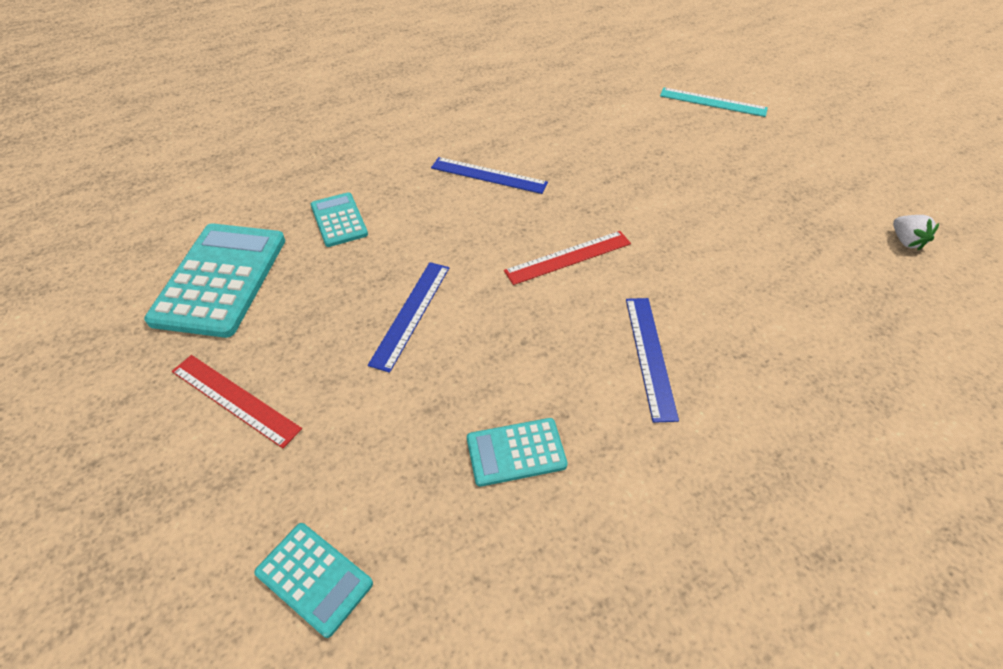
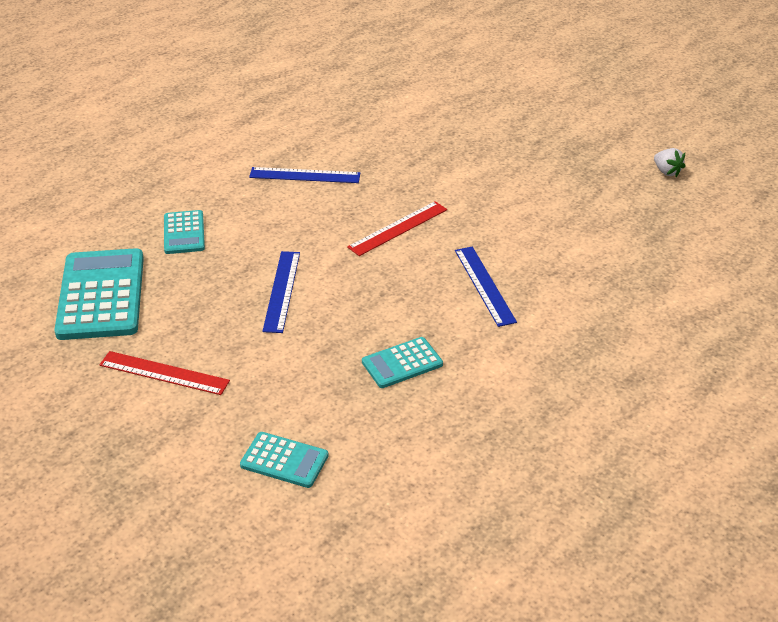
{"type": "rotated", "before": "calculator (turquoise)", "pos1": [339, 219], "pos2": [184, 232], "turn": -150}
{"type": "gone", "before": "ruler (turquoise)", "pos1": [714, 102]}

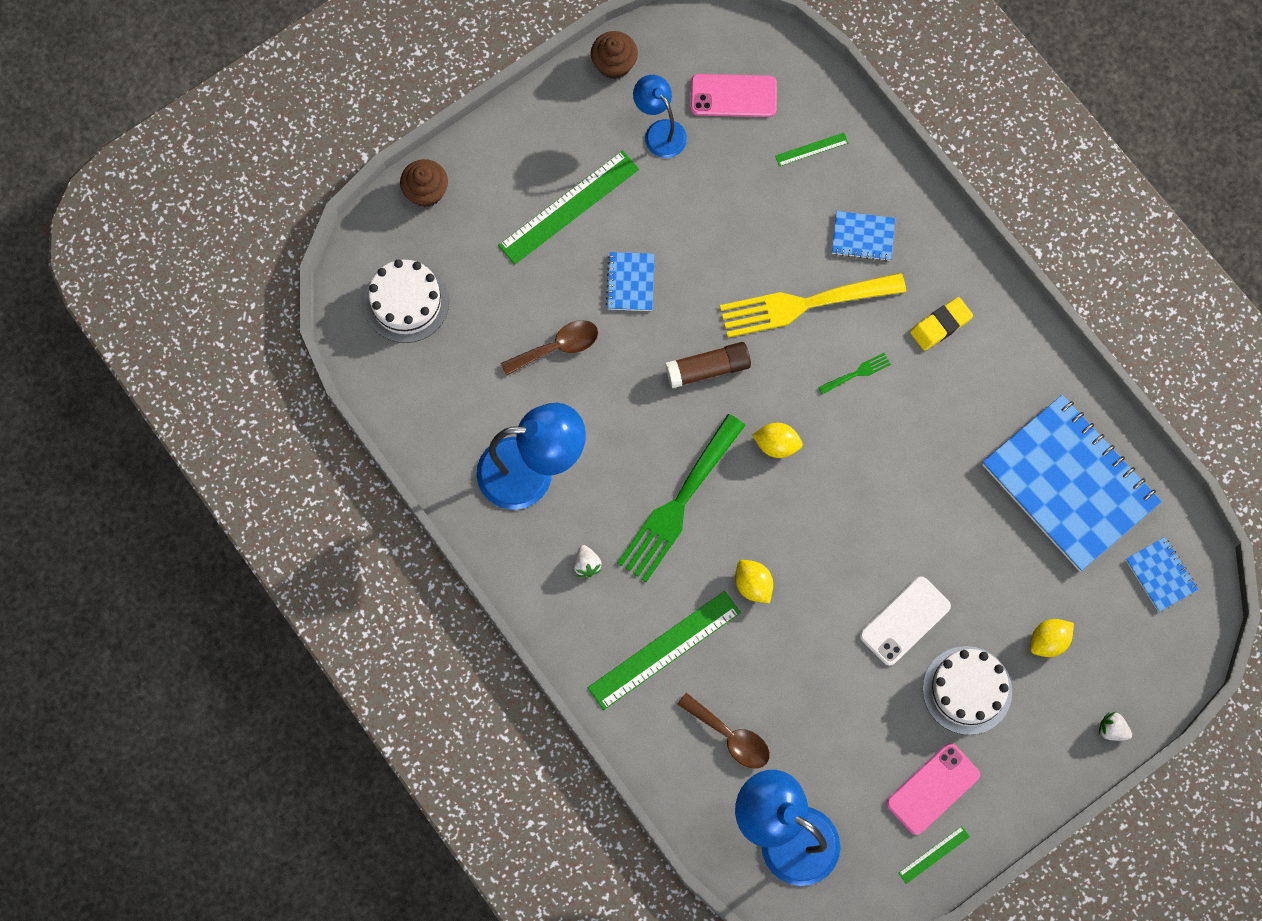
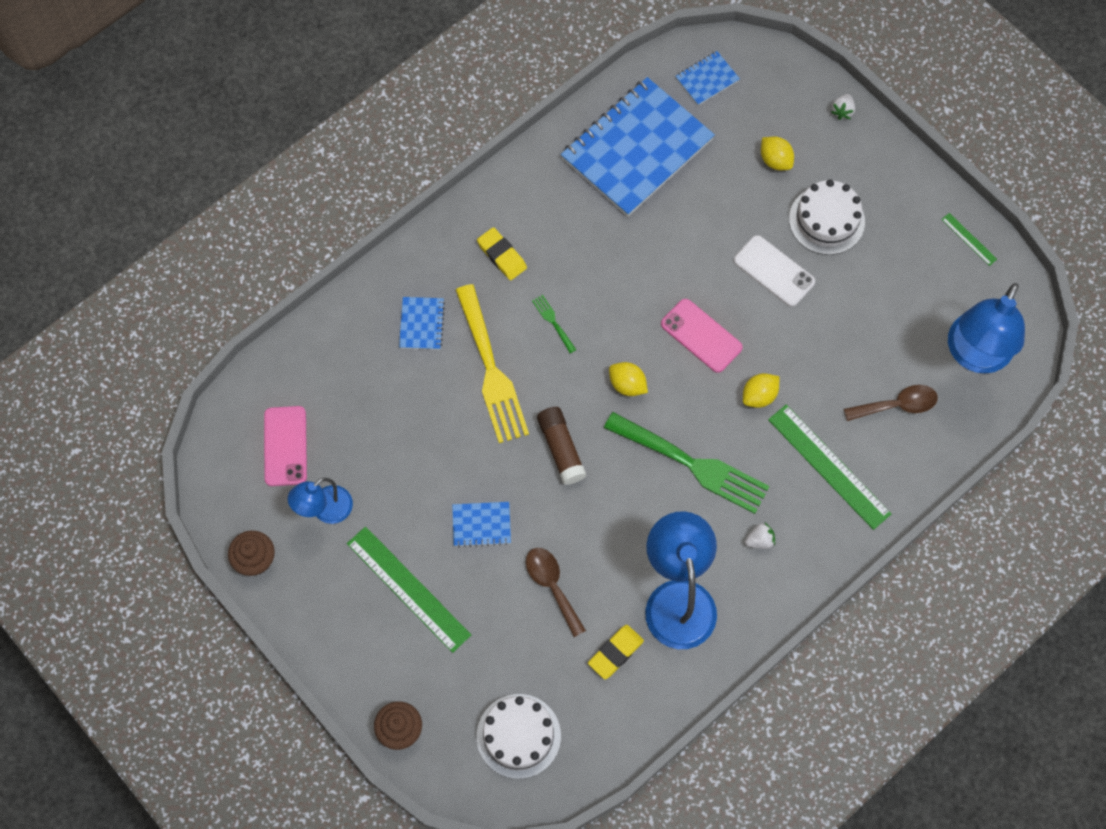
{"type": "rotated", "before": "spoon (brown)", "pos1": [723, 731], "pos2": [891, 403], "turn": 45}
{"type": "rotated", "before": "lemon (yellow)", "pos1": [777, 440], "pos2": [628, 379], "turn": -60}
{"type": "gone", "before": "ruler (green)", "pos1": [811, 150]}
{"type": "shifted", "before": "phone (pink)", "pos1": [933, 789], "pos2": [702, 336]}
{"type": "new", "after": "eraser (yellow)", "pos2": [616, 652]}

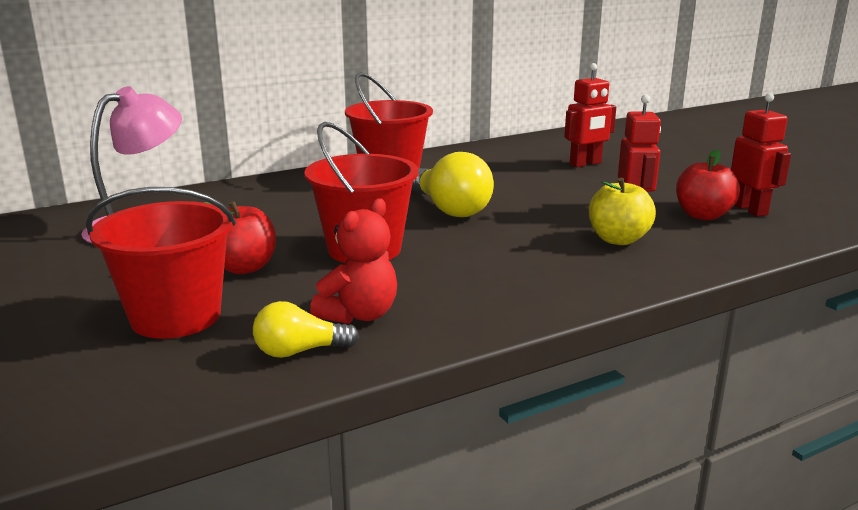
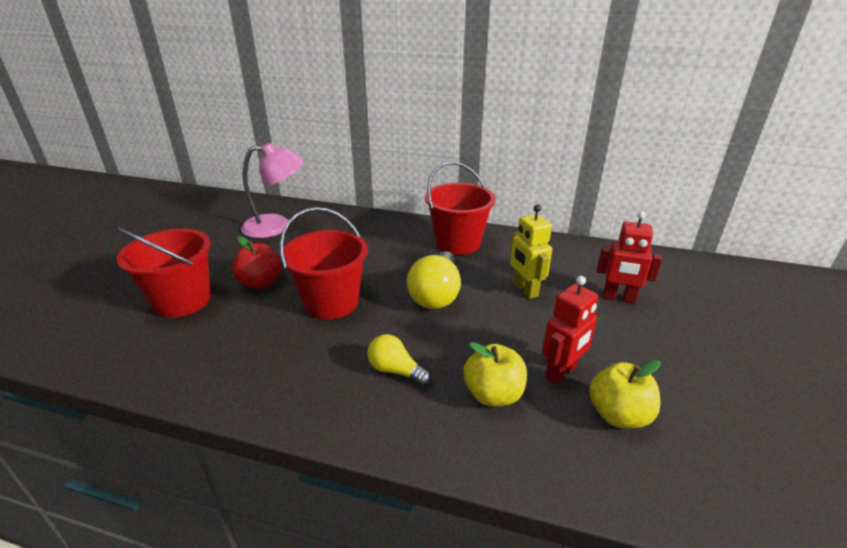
{"type": "shifted", "before": "light bulb (yellow)", "pos1": [306, 329], "pos2": [399, 360]}
{"type": "gone", "before": "teddy bear (red)", "pos1": [353, 261]}
{"type": "repainted", "before": "apple (red)", "after": "apple (yellow)", "pos1": [708, 185], "pos2": [625, 394]}
{"type": "gone", "before": "robot (red)", "pos1": [761, 155]}
{"type": "new", "after": "robot (yellow)", "pos2": [531, 252]}

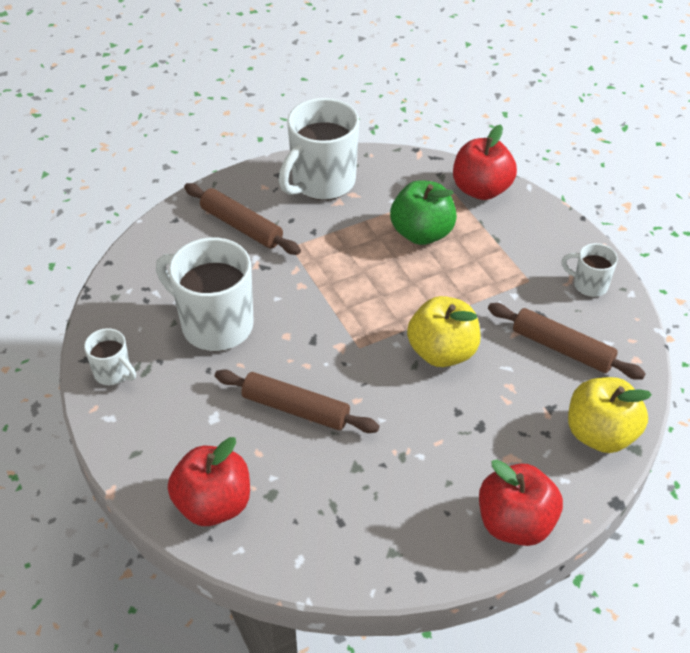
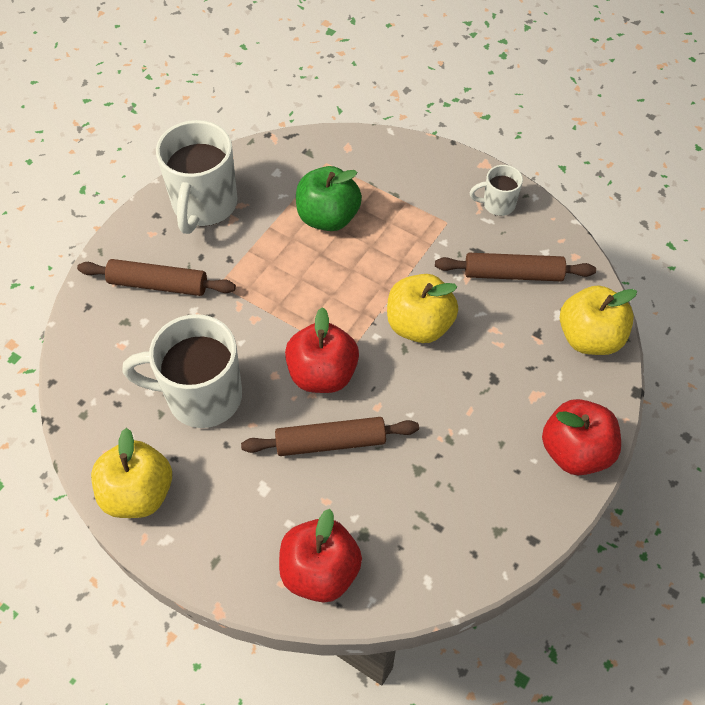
{"type": "swapped", "before": "mug (white)", "after": "apple (yellow)", "pos1": [110, 356], "pos2": [131, 473]}
{"type": "shifted", "before": "apple (red)", "pos1": [485, 162], "pos2": [322, 350]}

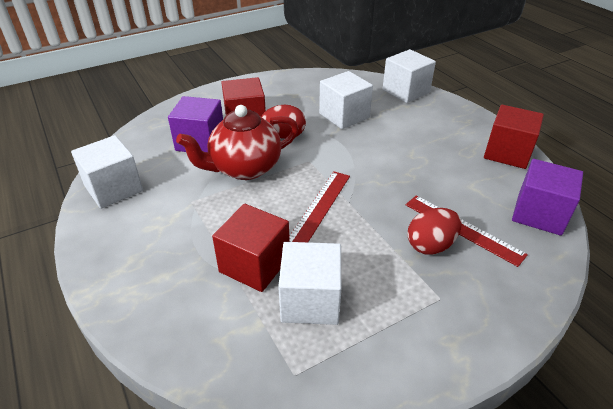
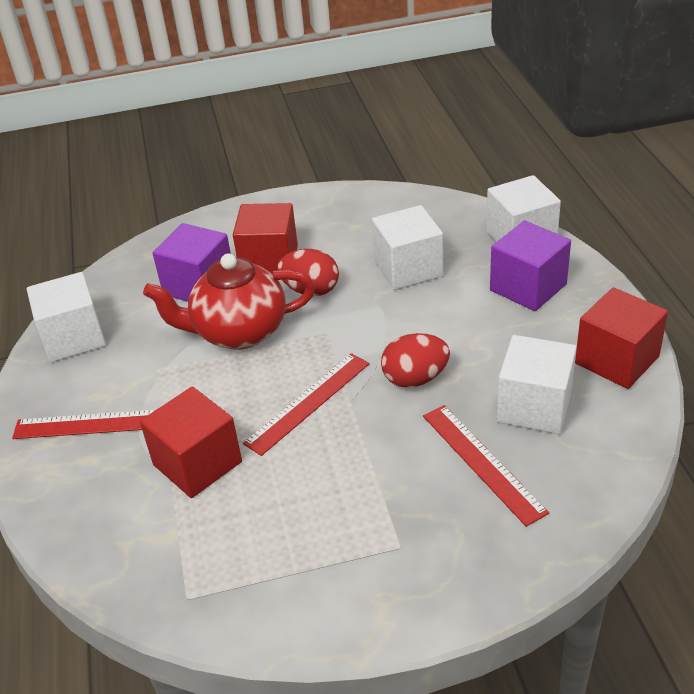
{"type": "shifted", "before": "cube (white)", "pos1": [309, 283], "pos2": [537, 384]}
{"type": "shifted", "before": "egg (red)", "pos1": [434, 231], "pos2": [415, 360]}
{"type": "shifted", "before": "cube (purple)", "pos1": [547, 197], "pos2": [530, 265]}
{"type": "new", "after": "ruler (red)", "pos2": [83, 424]}

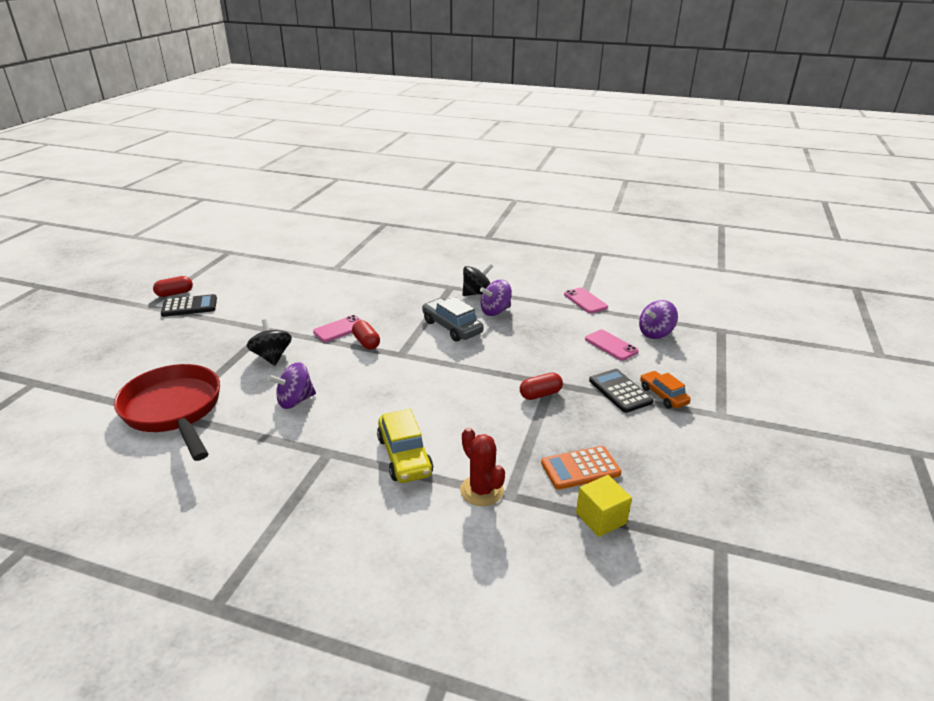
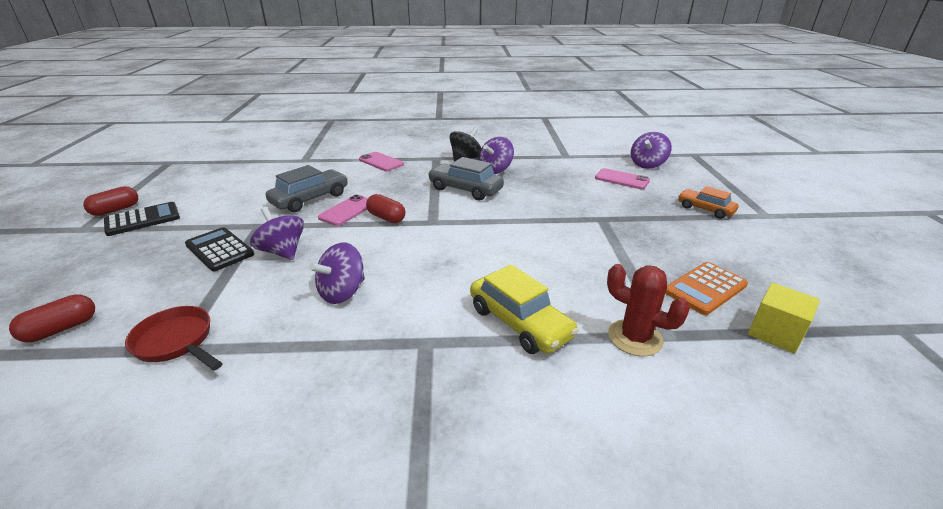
{"type": "scaled", "before": "pan (red)", "pos1": [167, 412], "pos2": [174, 338], "scale": 0.53}
{"type": "repainted", "before": "spinning top (black)", "after": "spinning top (purple)", "pos1": [269, 342], "pos2": [277, 233]}
{"type": "shifted", "before": "capsule (red)", "pos1": [541, 386], "pos2": [52, 318]}
{"type": "shifted", "before": "phone (pink)", "pos1": [586, 300], "pos2": [381, 161]}
{"type": "shifted", "before": "calculator (black)", "pos1": [621, 391], "pos2": [219, 249]}
{"type": "new", "after": "car (grey)", "pos2": [307, 188]}

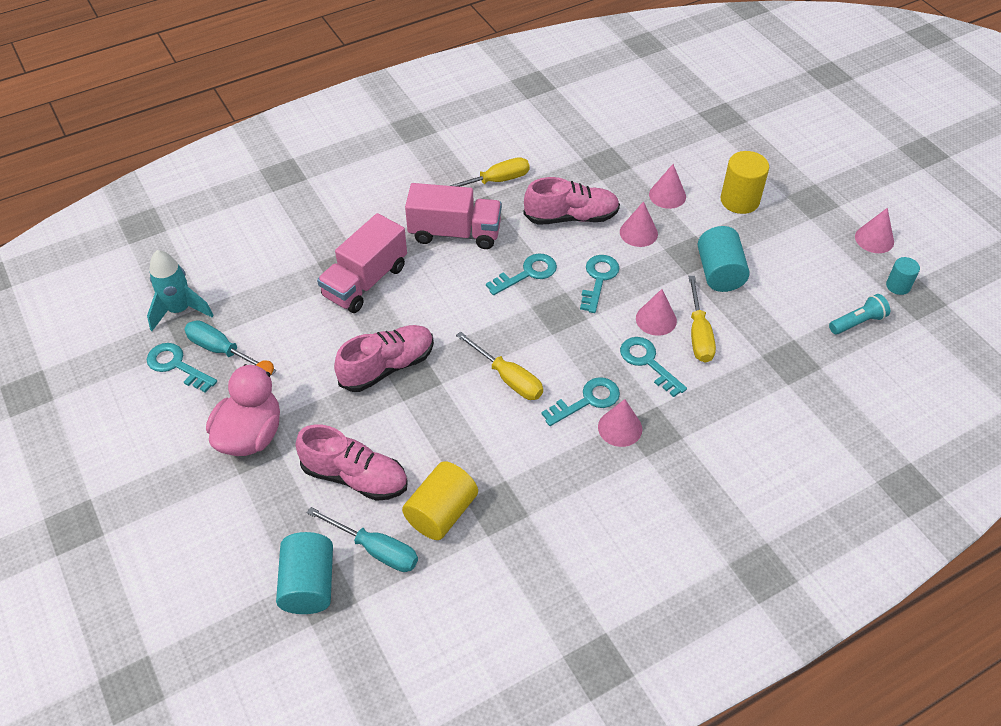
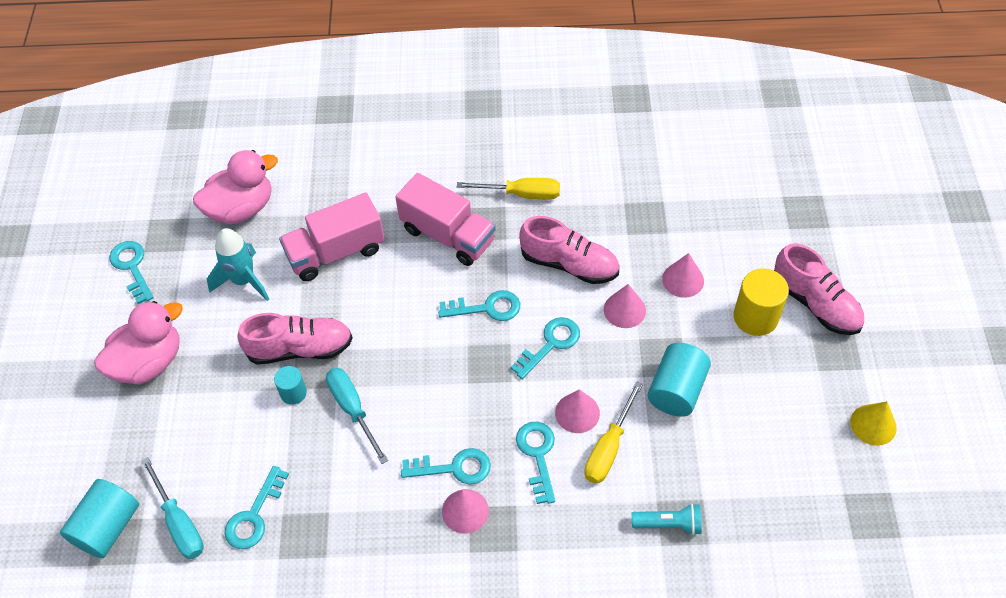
{"type": "shifted", "before": "rocket (turquoise)", "pos1": [180, 290], "pos2": [238, 264]}
{"type": "shifted", "before": "screwdriver (turquoise)", "pos1": [230, 347], "pos2": [357, 416]}
{"type": "shifted", "before": "shoe (pink)", "pos1": [351, 463], "pos2": [819, 289]}
{"type": "swapped", "before": "cylinder (yellow)", "after": "key (turquoise)", "pos1": [440, 500], "pos2": [257, 507]}
{"type": "gone", "before": "screwdriver (yellow)", "pos1": [499, 365]}
{"type": "shifted", "before": "flashlight (turquoise)", "pos1": [859, 314], "pos2": [667, 519]}
{"type": "repainted", "before": "cone (pink)", "after": "cone (yellow)", "pos1": [874, 230], "pos2": [873, 423]}
{"type": "shifted", "before": "cylinder (turquoise)", "pos1": [903, 276], "pos2": [290, 385]}
{"type": "new", "after": "duck (pink)", "pos2": [235, 187]}

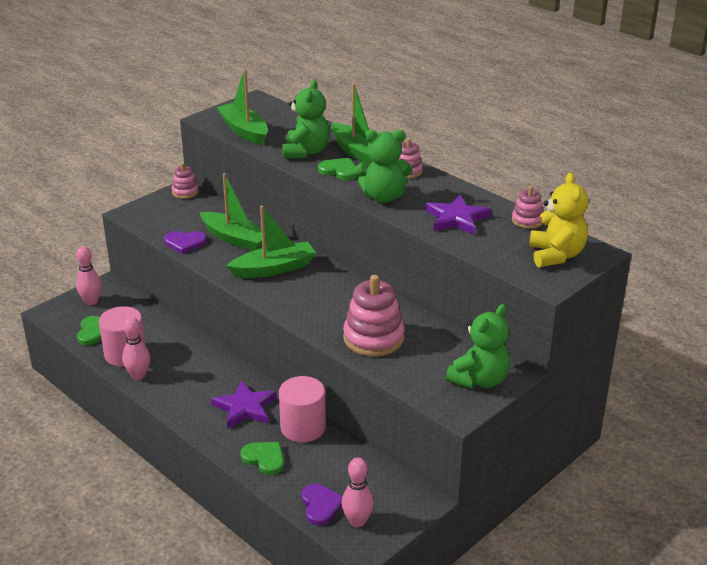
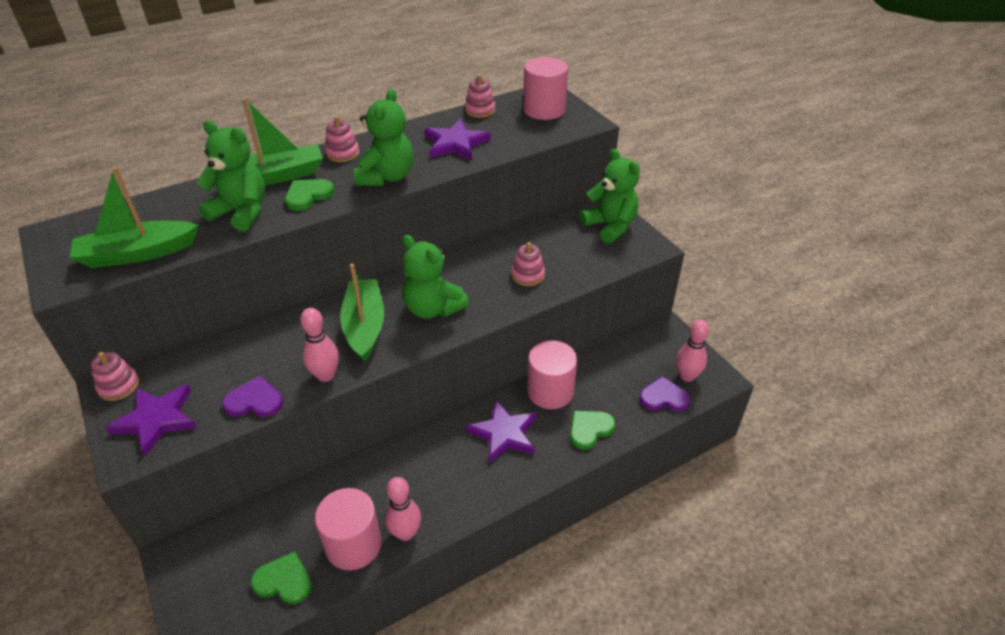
{"type": "shifted", "before": "bowling pin (pink)", "pos1": [89, 275], "pos2": [319, 345]}
{"type": "rotated", "before": "heart (purple)", "pos1": [185, 242], "pos2": [252, 396], "turn": -105}
{"type": "gone", "before": "boat (green)", "pos1": [233, 212]}
{"type": "scaled", "before": "stacking toy (pink)", "pos1": [374, 316], "pos2": [528, 264], "scale": 0.54}
{"type": "swapped", "before": "teddy bear (yellow)", "after": "cylinder (pink)", "pos1": [559, 220], "pos2": [545, 88]}
{"type": "new", "after": "star (purple)", "pos2": [151, 420]}
{"type": "new", "after": "teddy bear (green)", "pos2": [435, 277]}

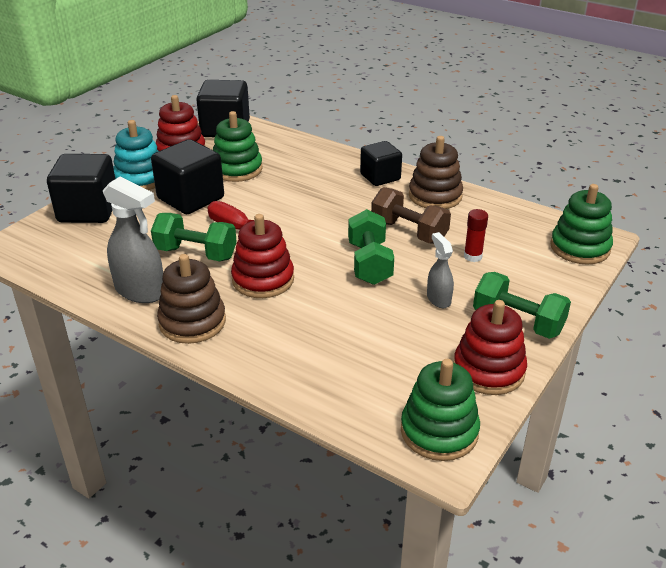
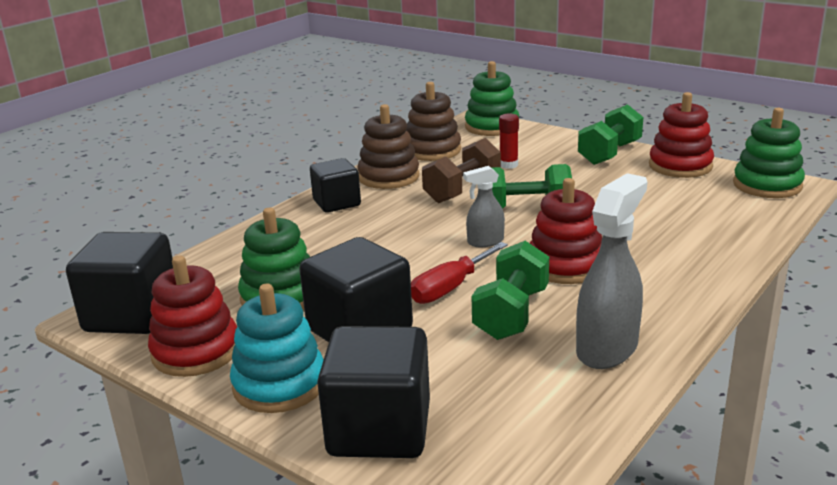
{"type": "shifted", "before": "stacking toy (brown)", "pos1": [191, 299], "pos2": [433, 121]}
{"type": "shifted", "before": "spray bottle (grey)", "pos1": [440, 270], "pos2": [484, 206]}

